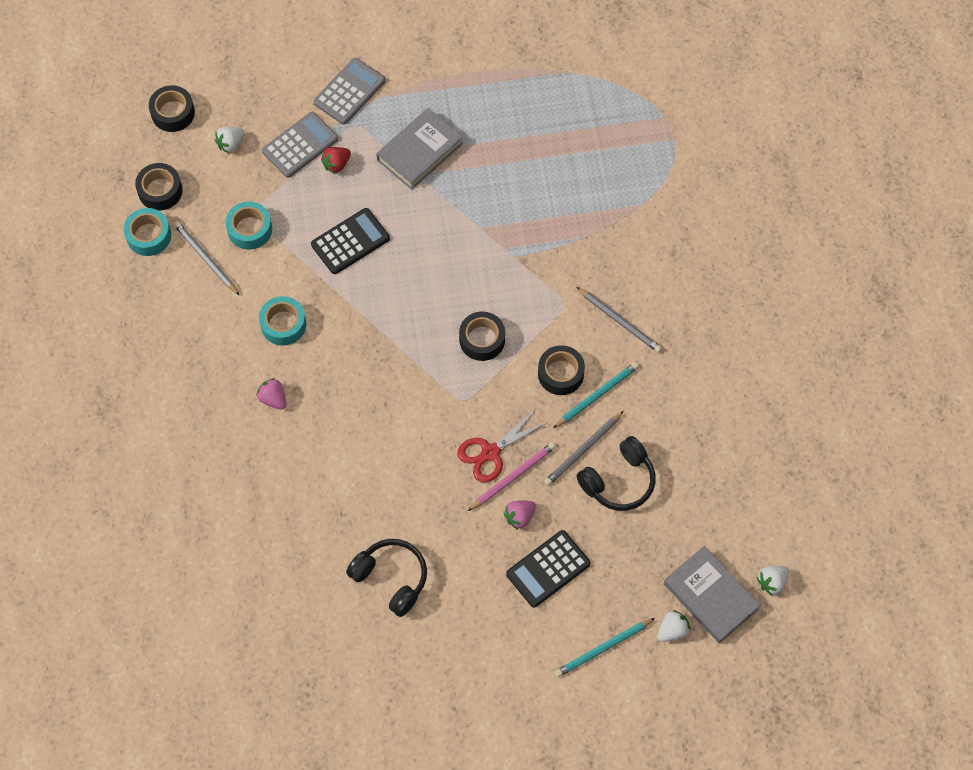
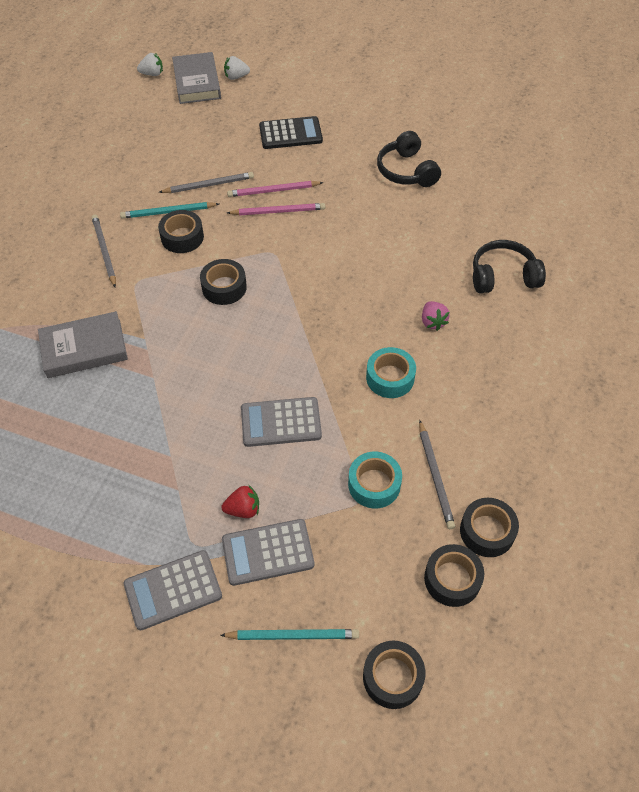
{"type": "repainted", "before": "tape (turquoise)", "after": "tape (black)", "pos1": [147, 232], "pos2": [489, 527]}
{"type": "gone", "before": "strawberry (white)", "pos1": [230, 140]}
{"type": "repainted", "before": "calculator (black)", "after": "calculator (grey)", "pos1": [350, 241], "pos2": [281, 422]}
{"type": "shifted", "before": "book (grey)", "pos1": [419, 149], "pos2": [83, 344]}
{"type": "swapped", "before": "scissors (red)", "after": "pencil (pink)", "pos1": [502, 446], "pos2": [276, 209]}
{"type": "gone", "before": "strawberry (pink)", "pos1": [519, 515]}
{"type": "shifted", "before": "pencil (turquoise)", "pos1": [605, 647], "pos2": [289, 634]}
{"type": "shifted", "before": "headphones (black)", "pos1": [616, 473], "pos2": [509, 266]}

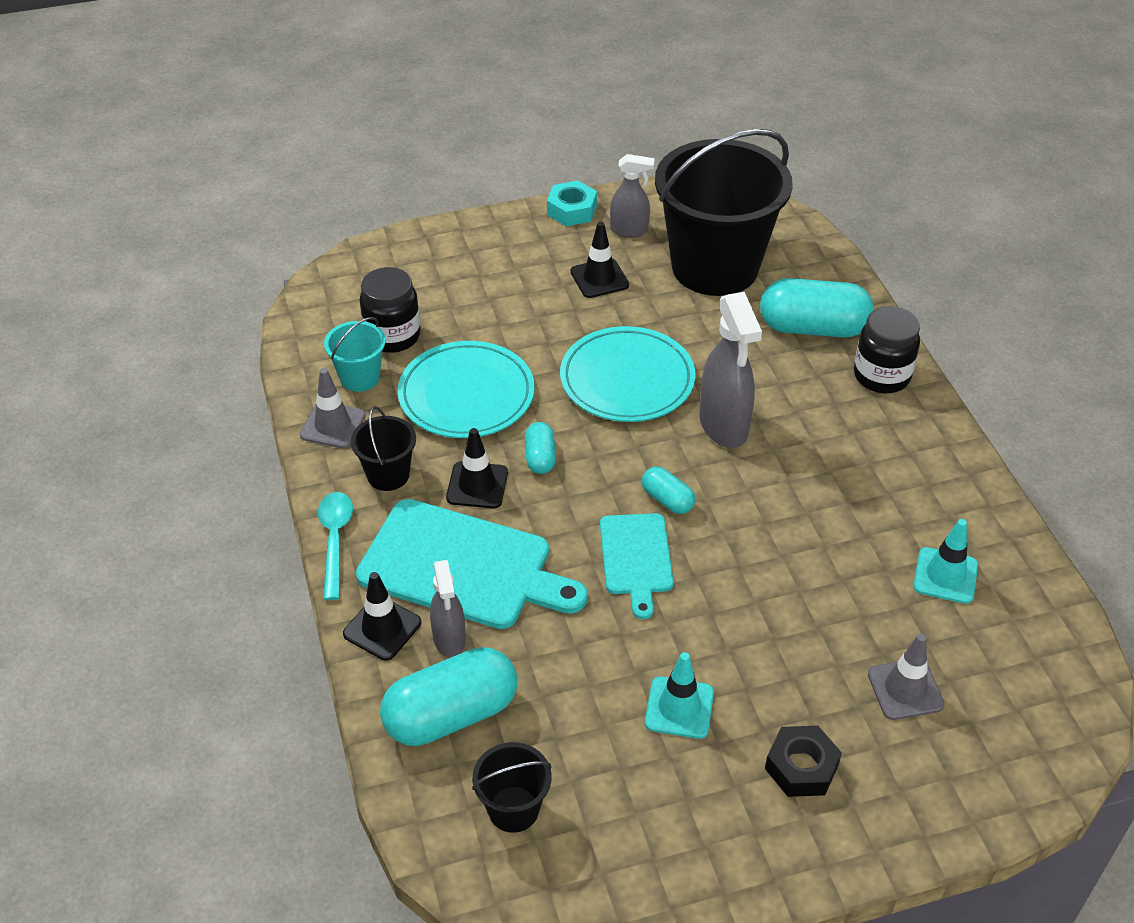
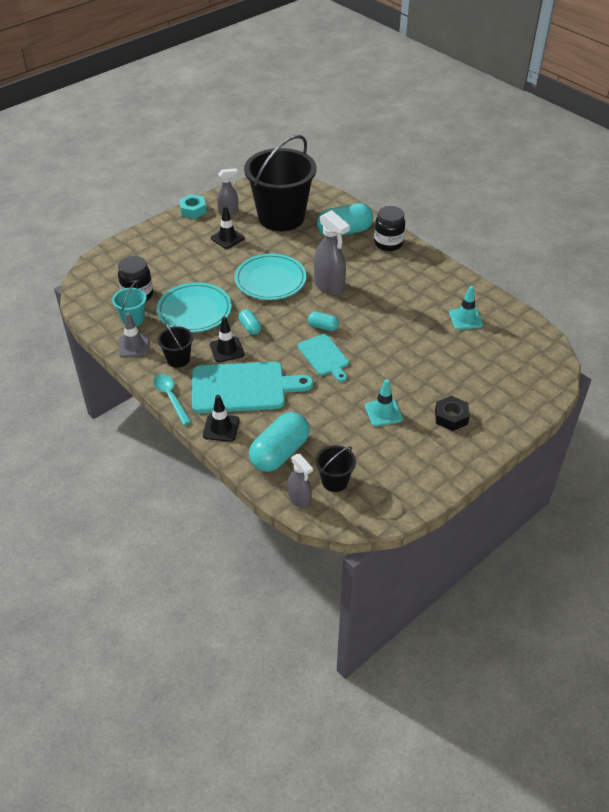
{"type": "shifted", "before": "spray bottle (grey)", "pos1": [448, 608], "pos2": [300, 481]}
{"type": "gone", "before": "traffic cone (grey)", "pos1": [906, 677]}

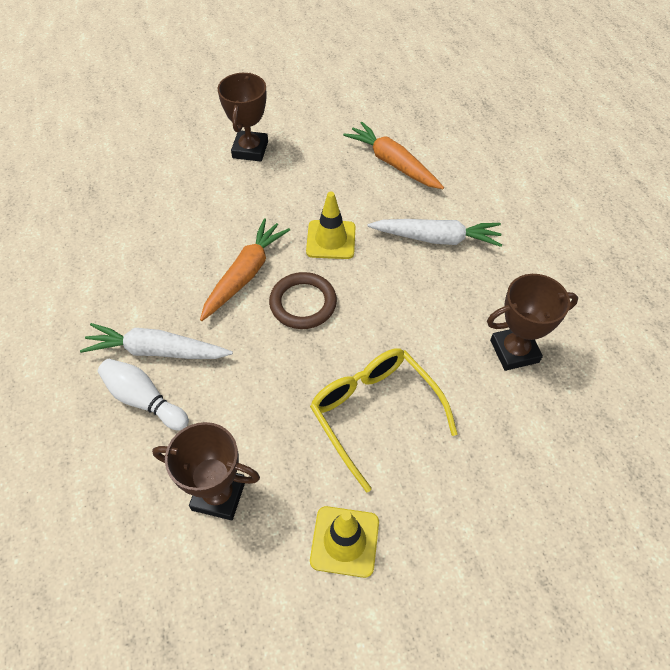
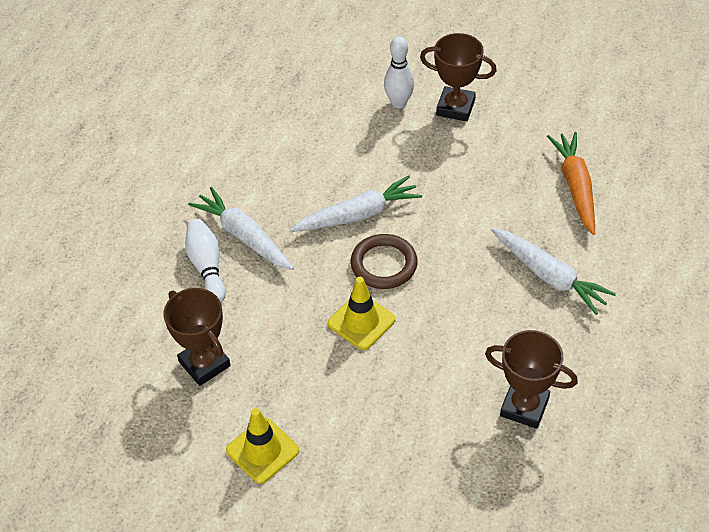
{"type": "repainted", "before": "carrot (orange)", "after": "carrot (white)", "pos1": [245, 269], "pos2": [356, 204]}
{"type": "rotated", "before": "trophy (brown)", "pos1": [242, 117], "pos2": [458, 77], "turn": 60}
{"type": "shifted", "before": "traffic cone (yellow)", "pos1": [331, 225], "pos2": [361, 313]}
{"type": "gone", "before": "glasses (yellow)", "pos1": [384, 420]}
{"type": "new", "after": "bowling pin (white)", "pos2": [399, 72]}

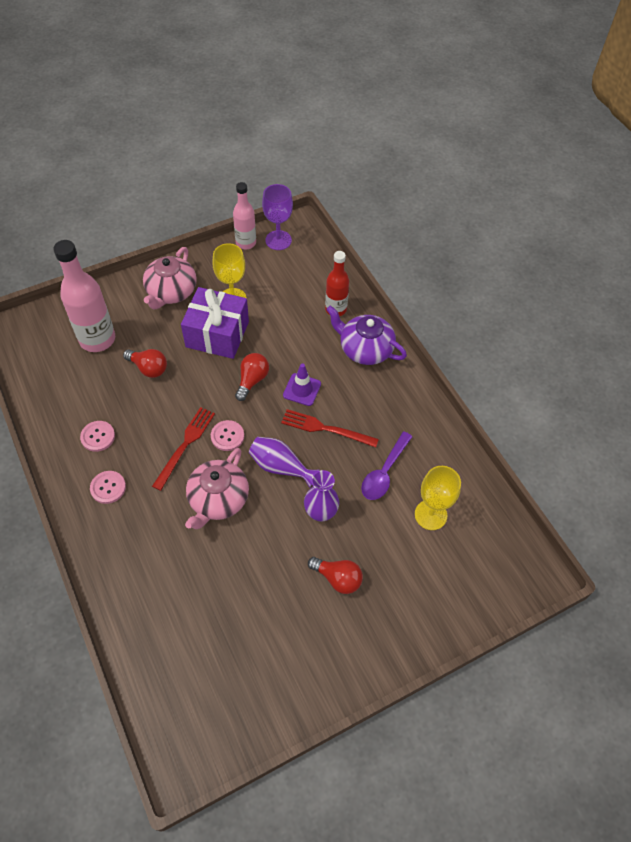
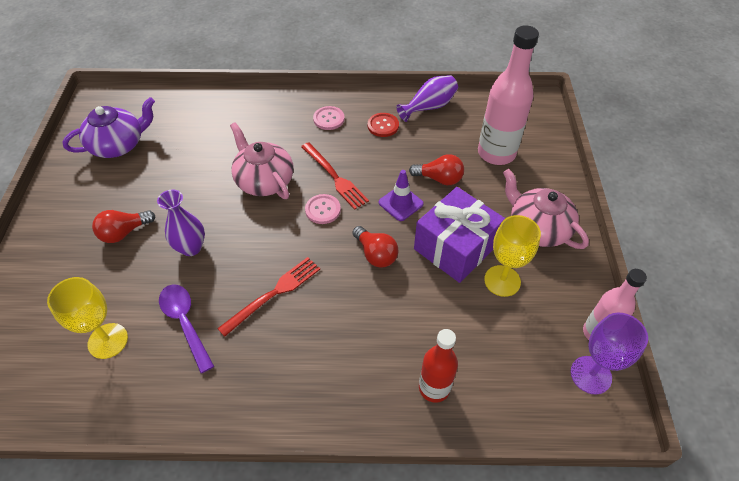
{"type": "repainted", "before": "button (pink)", "after": "button (red)", "pos1": [97, 436], "pos2": [383, 125]}
{"type": "rotated", "before": "light bulb (red)", "pos1": [145, 363], "pos2": [436, 169], "turn": -135}
{"type": "shifted", "before": "vase (purple)", "pos1": [284, 462], "pos2": [427, 98]}
{"type": "shifted", "before": "traffic cone (purple)", "pos1": [302, 384], "pos2": [401, 195]}
{"type": "shifted", "before": "teapot (purple)", "pos1": [366, 335], "pos2": [108, 127]}

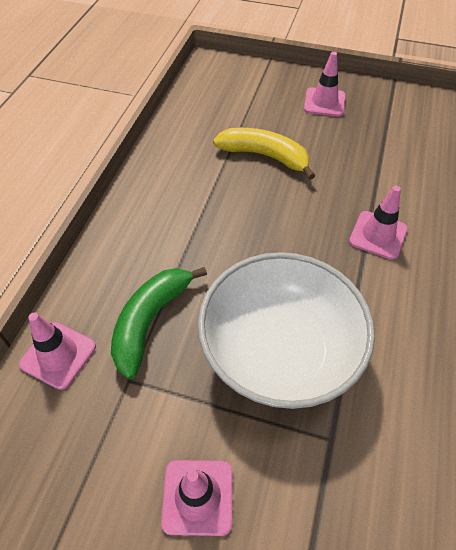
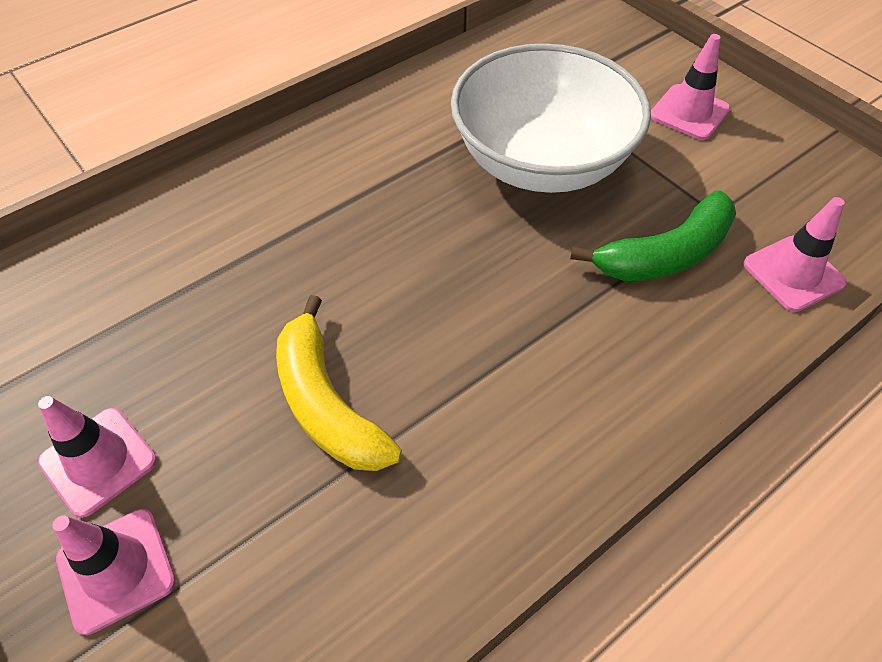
{"type": "shifted", "before": "traffic cone (pink)", "pos1": [378, 223], "pos2": [114, 572]}

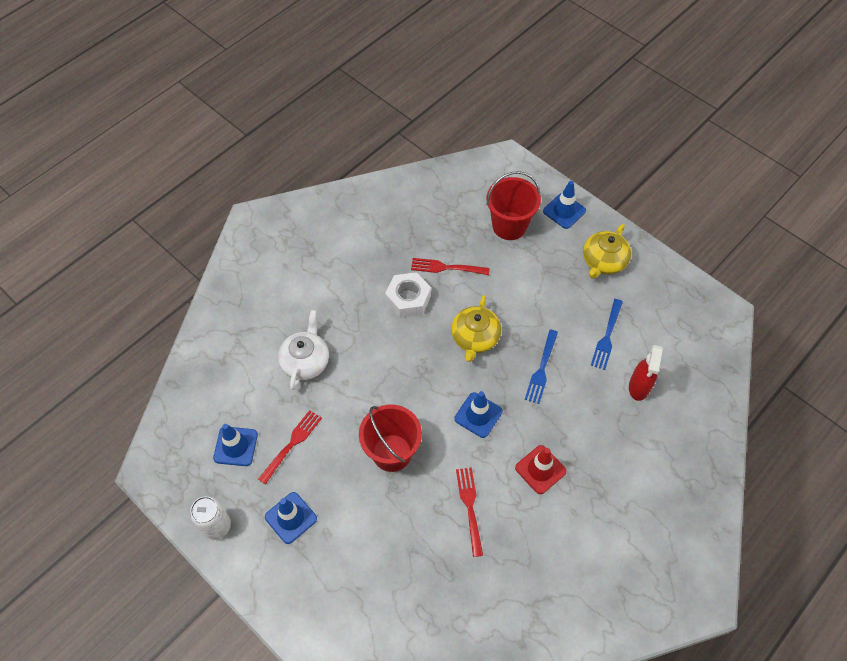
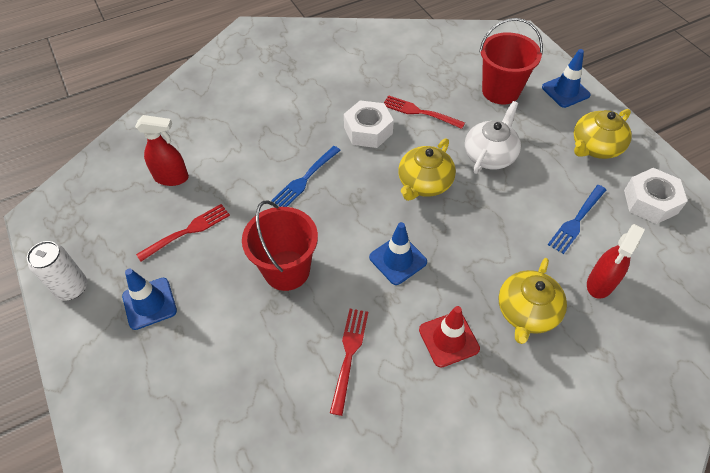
{"type": "gone", "before": "traffic cone (blue)", "pos1": [235, 445]}
{"type": "shifted", "before": "teapot (white)", "pos1": [303, 350], "pos2": [493, 137]}
{"type": "shifted", "before": "fork (blue)", "pos1": [541, 367], "pos2": [306, 176]}
{"type": "new", "after": "spray bottle (red)", "pos2": [162, 150]}
{"type": "new", "after": "teapot (yellow)", "pos2": [533, 301]}
{"type": "new", "after": "nut (white)", "pos2": [655, 196]}

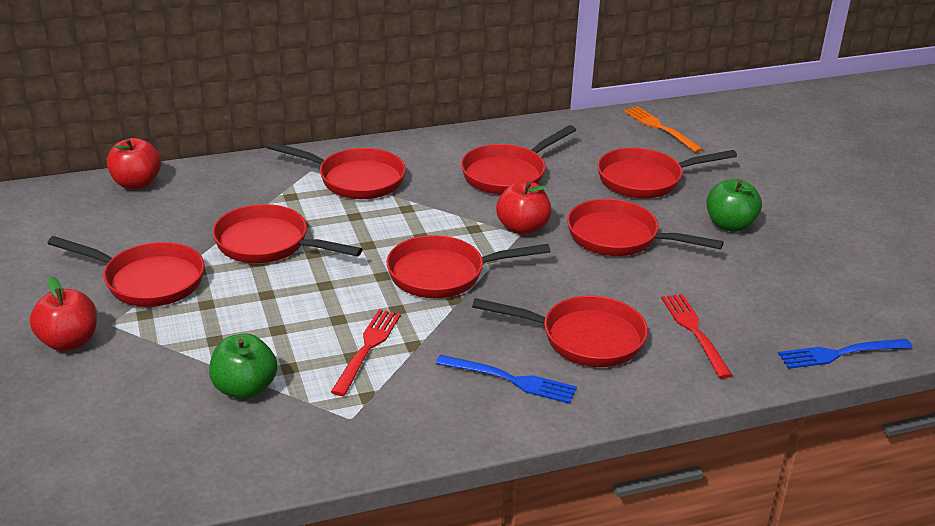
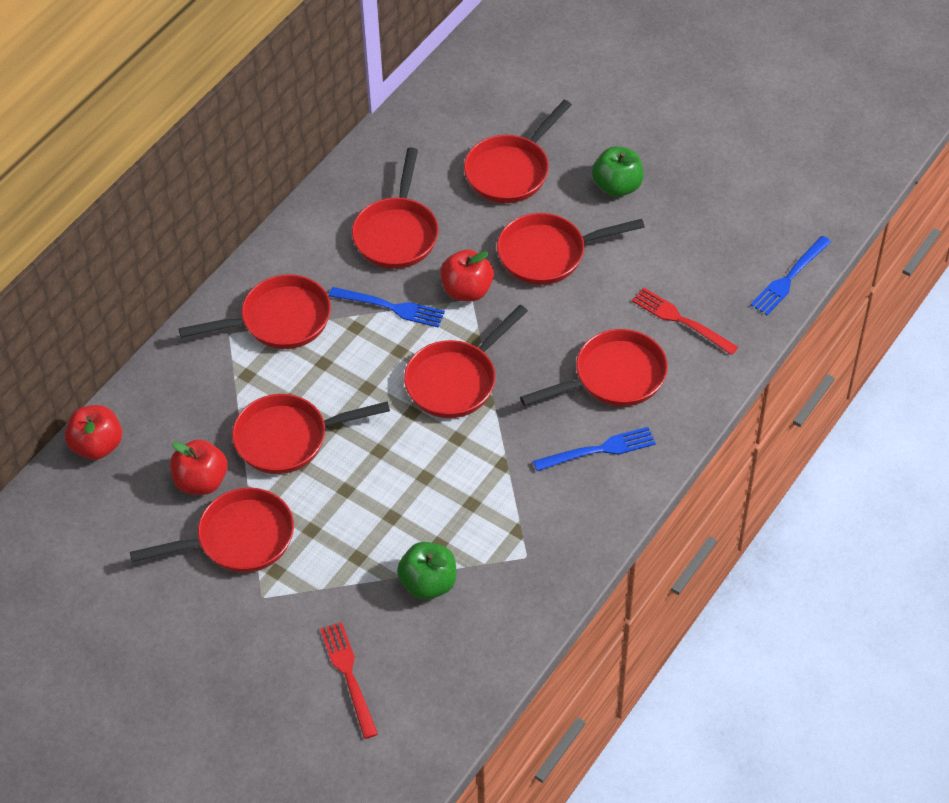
{"type": "shifted", "before": "apple (red)", "pos1": [63, 314], "pos2": [199, 467]}
{"type": "shifted", "before": "fork (red)", "pos1": [366, 352], "pos2": [349, 680]}
{"type": "gone", "before": "fork (orange)", "pos1": [663, 129]}
{"type": "new", "after": "fork (blue)", "pos2": [387, 307]}

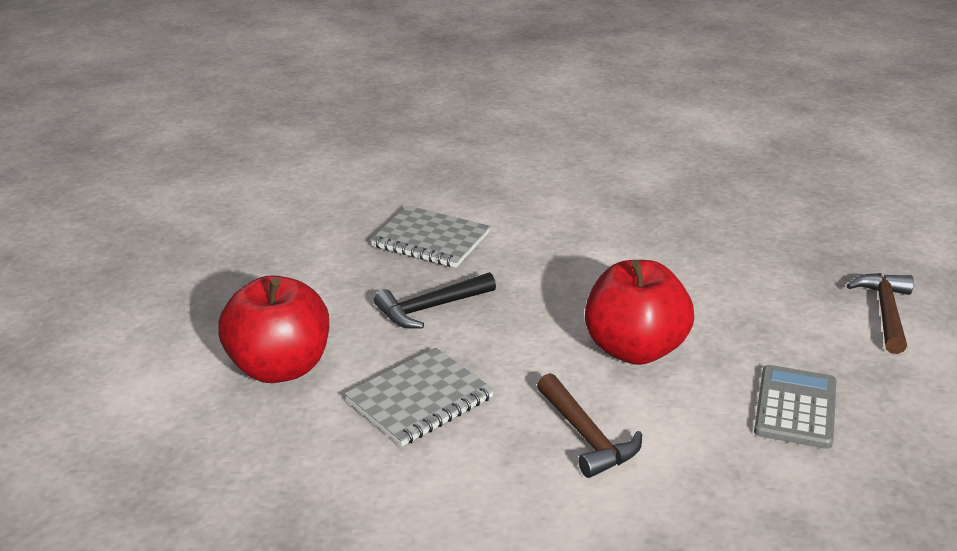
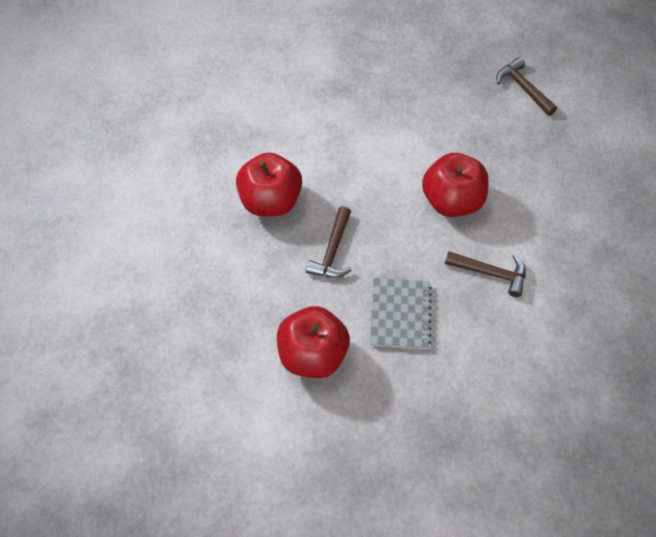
{"type": "swapped", "before": "notebook (grey)", "after": "apple (red)", "pos1": [430, 237], "pos2": [269, 184]}
{"type": "repainted", "before": "hammer (black)", "after": "hammer (brown)", "pos1": [435, 300], "pos2": [328, 242]}
{"type": "gone", "before": "calculator (grey)", "pos1": [795, 407]}

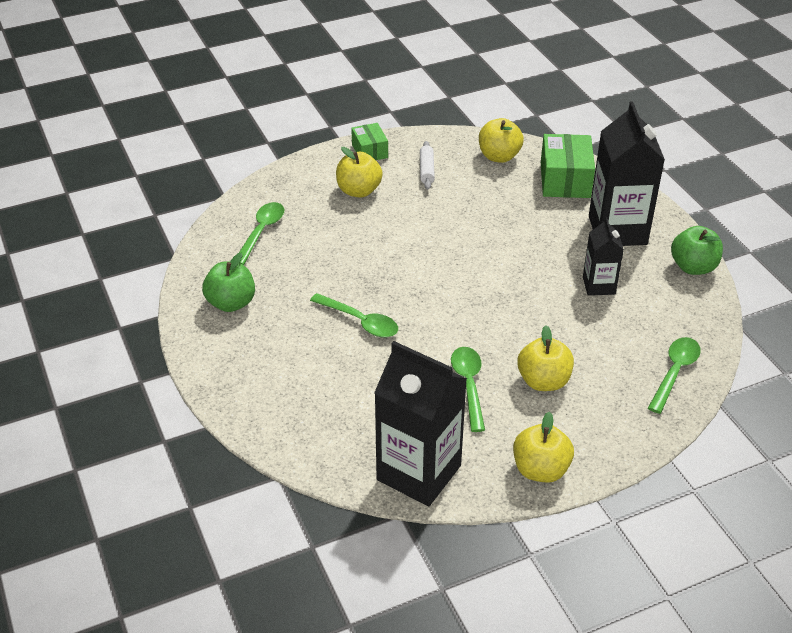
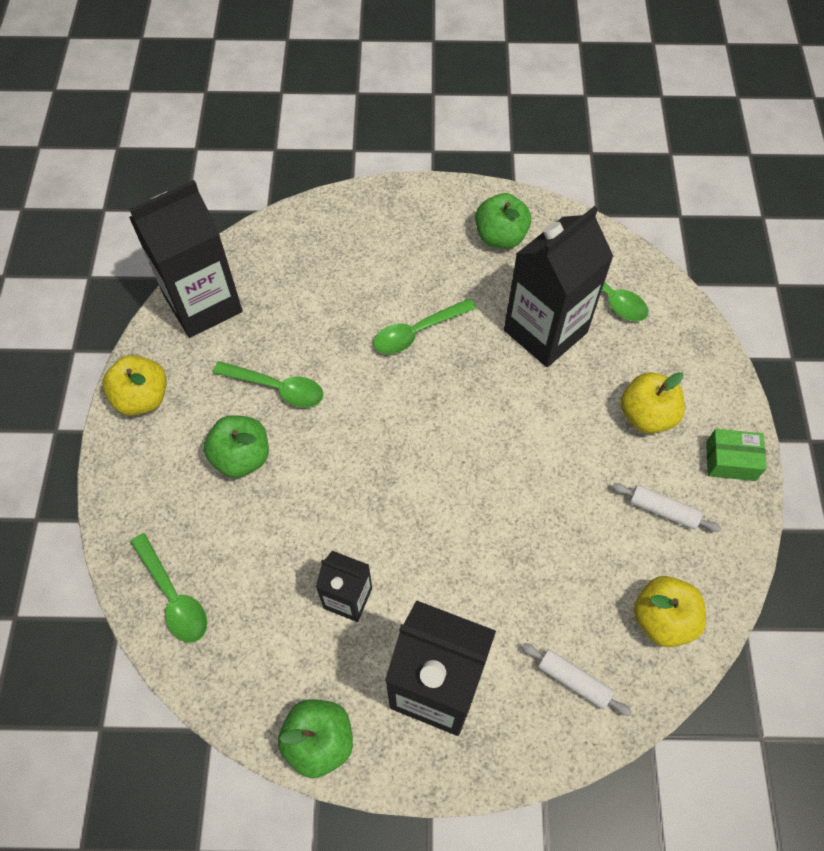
{"type": "repainted", "before": "apple (yellow)", "after": "apple (green)", "pos1": [545, 358], "pos2": [236, 446]}
{"type": "swapped", "before": "box (green)", "after": "rolling pin (white)", "pos1": [568, 166], "pos2": [577, 679]}
{"type": "new", "after": "carton (black)", "pos2": [559, 286]}

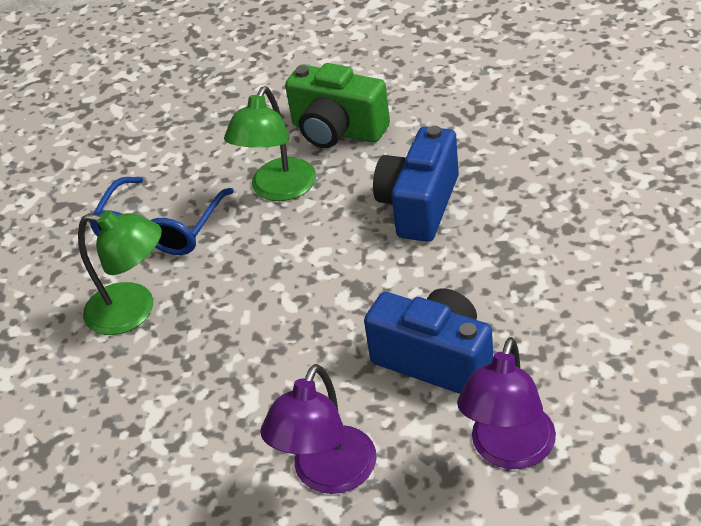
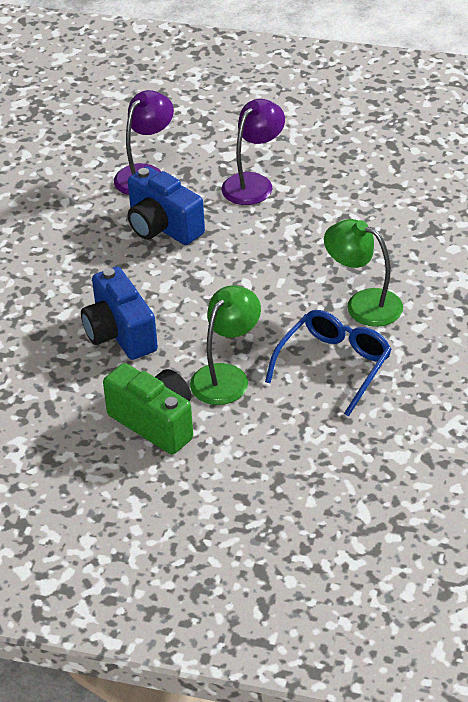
{"type": "rotated", "before": "camera (blue)", "pos1": [416, 184], "pos2": [119, 313], "turn": 120}

